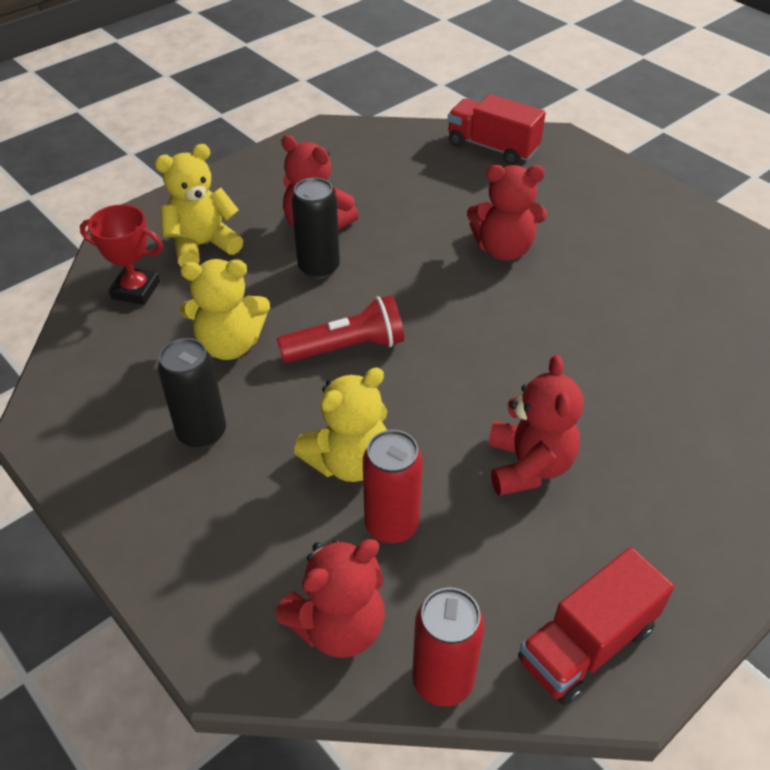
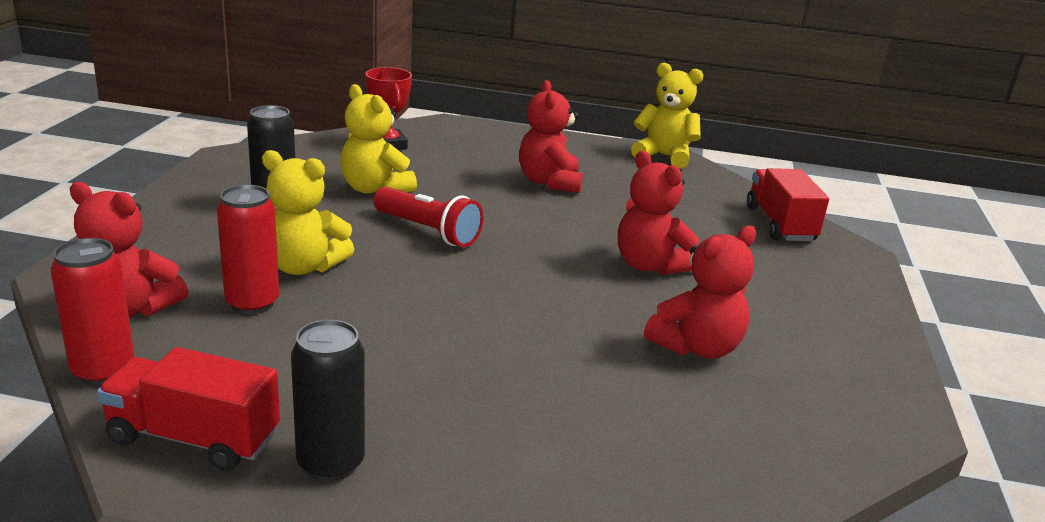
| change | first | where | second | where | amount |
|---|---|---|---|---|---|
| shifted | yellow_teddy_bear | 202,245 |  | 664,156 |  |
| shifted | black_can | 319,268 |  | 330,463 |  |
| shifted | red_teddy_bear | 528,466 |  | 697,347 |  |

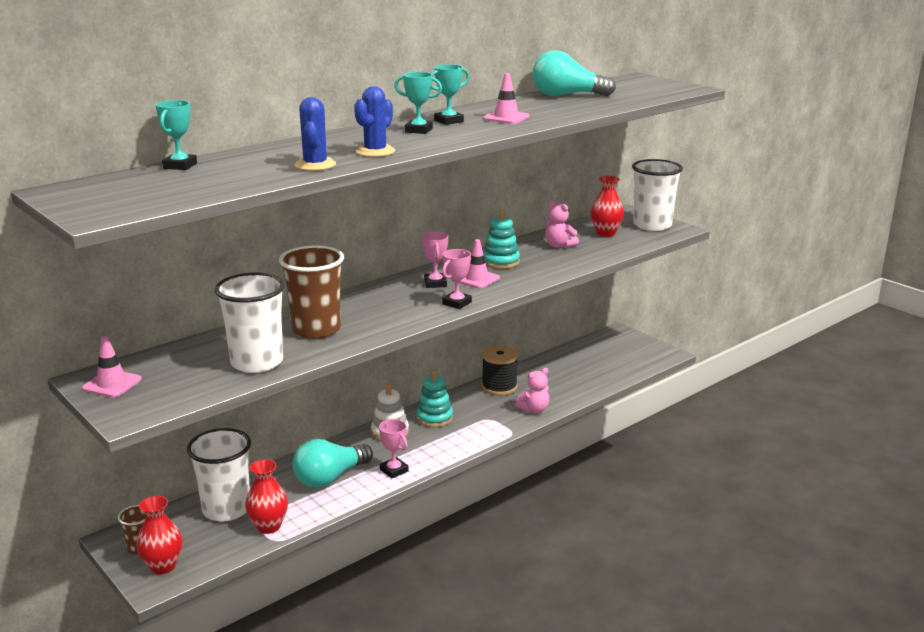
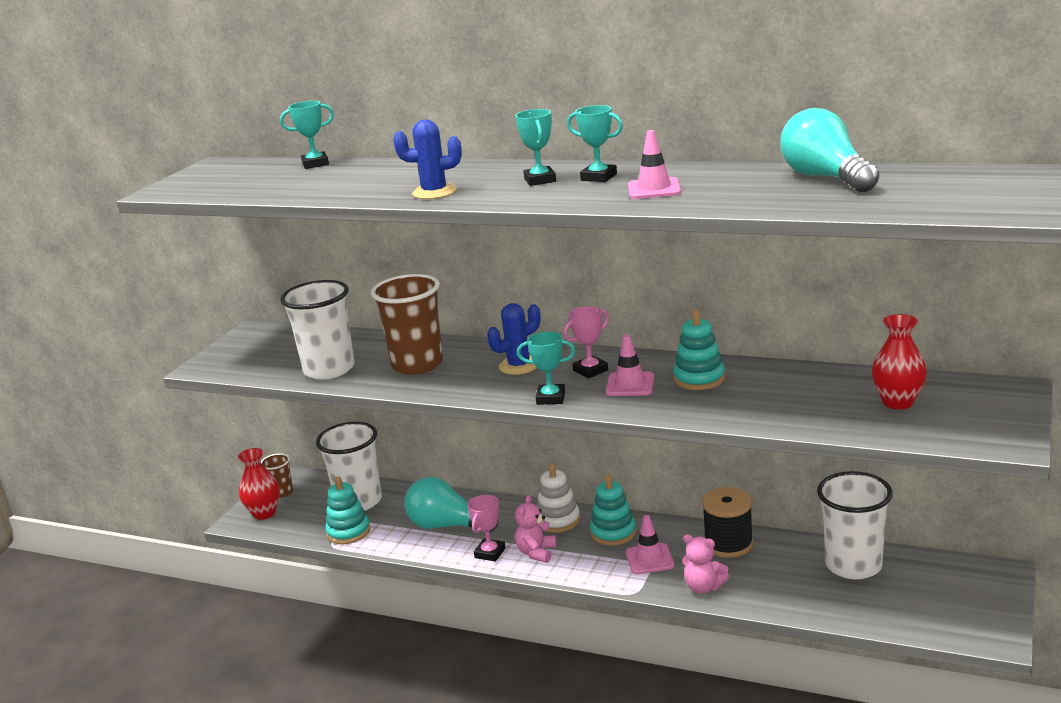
| change | first | where | second | where | amount |
|---|---|---|---|---|---|
| shifted | pink_traffic_cone | 112,384 |  | 649,559 |  |
| shifted | blue_cactus | 315,165 |  | 519,366 |  |
| shifted | pink_teddy_bear | 559,245 |  | 536,553 |  |
| shifted | white_cup | 652,225 |  | 853,565 |  |
| swapped | red_vase | 268,526 | turquoise_stacking_toy | 348,532 |  |
| repainted | pink_trophy | 457,303 | turquoise_trophy | 551,398 |  |

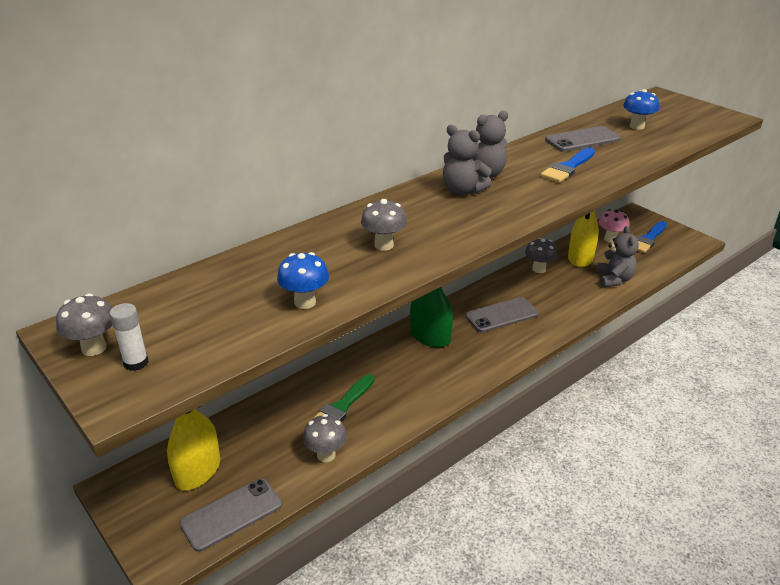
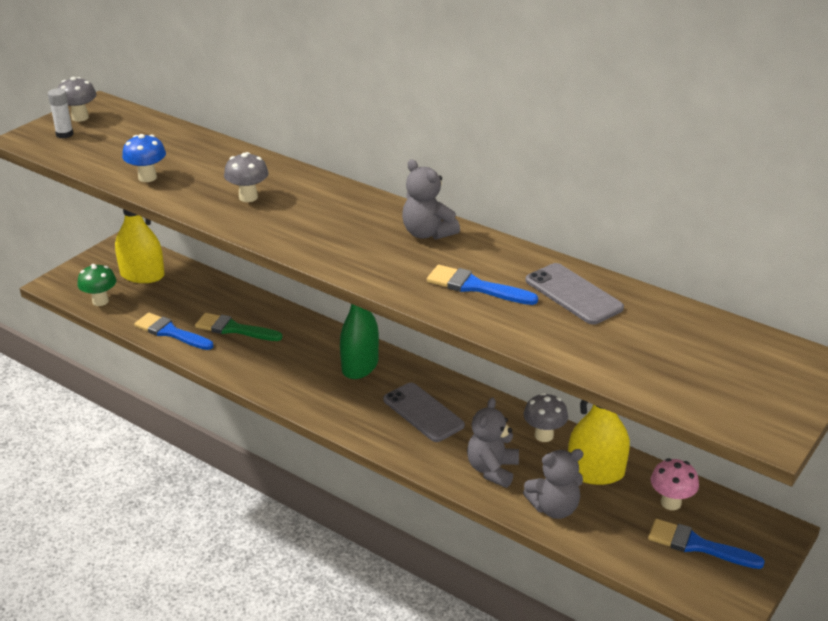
| change | first | where | second | where | amount |
|---|---|---|---|---|---|
| gone | blue_mushroom | 637,126 |  |  |  |
| shifted | grey_teddy_bear | 462,191 |  | 492,470 |  |
| swapped | grey_phone | 231,514 | green_mushroom | 100,301 |  |
| swapped | grey_mushroom | 326,455 | blue_brush | 170,332 |  |

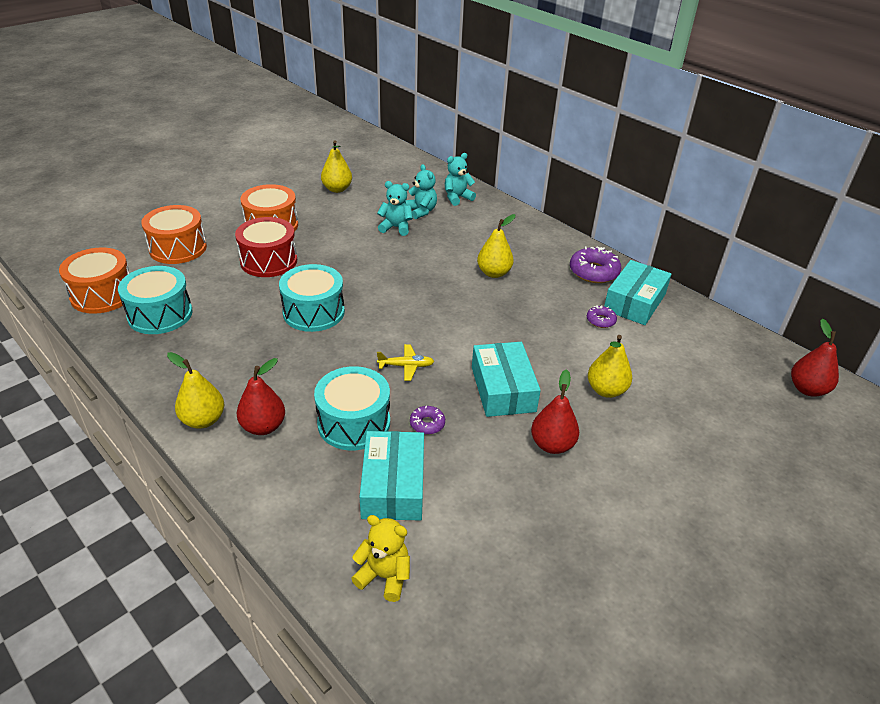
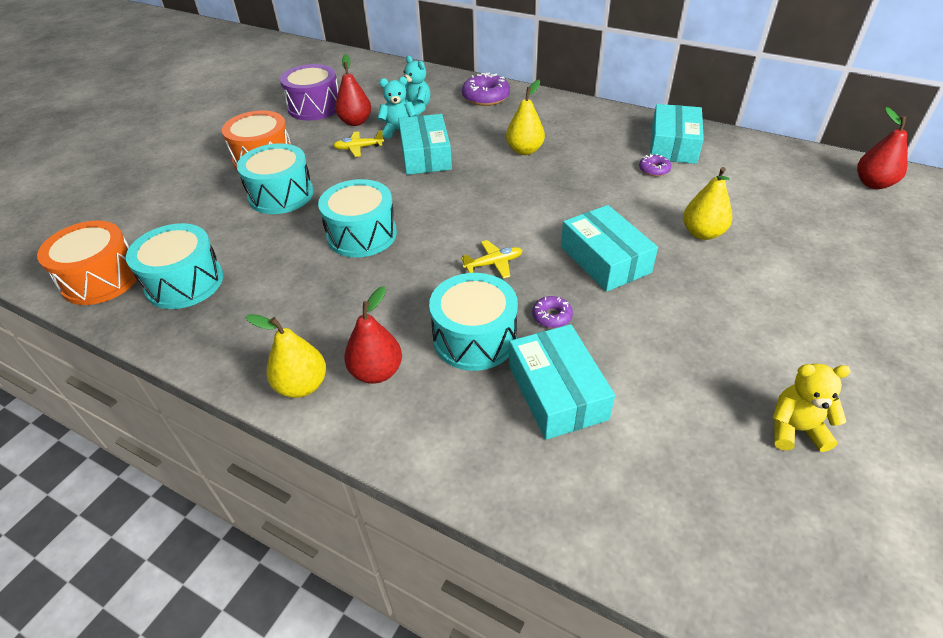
| change | first | where | second | where | amount |
|---|---|---|---|---|---|
| gone | orange_drum | 178,248 |  |  |  |
| gone | turquoise_teddy_bear | 457,198 |  |  |  |
| new |  |  | yellow_plane | 358,148 |  |
| new |  |  | turquoise_box | 425,155 |  |
| shifted | yellow_teddy_bear | 384,576 |  | 795,429 |  |
| shifted | red_pear | 552,445 |  | 355,122 |  |
| shifted | purple_donut | 594,272 |  | 486,97 |  |
| swapped | yellow_pear | 337,189 | purple_drum | 314,107 |  |
| repainted | red_drum | 269,261 | turquoise_drum | 281,195 |  |

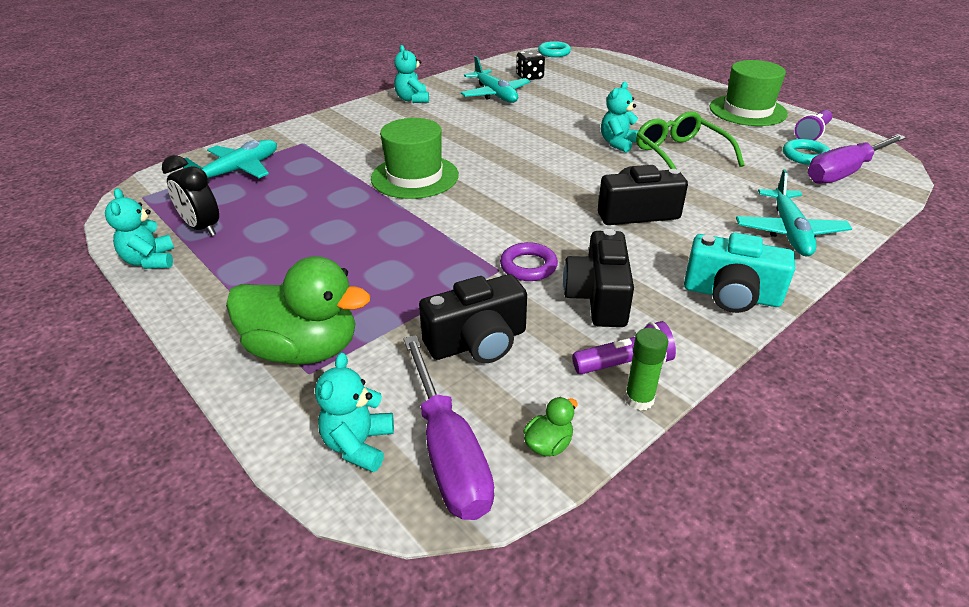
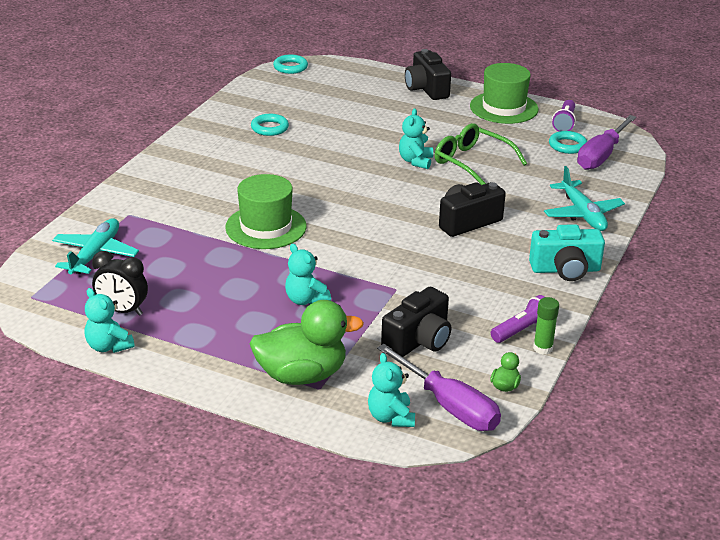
| change | first | where | second | where | amount |
|---|---|---|---|---|---|
| gone | purple_ring | 528,266 |  |  |  |
| gone | black_dice | 529,77 |  |  |  |
| shifted | turquoise_teddy_bear | 412,99 |  | 305,300 |  |
| shifted | black_camera | 598,298 |  | 426,89 |  |
| swapped | turquoise_plane | 495,94 | turquoise_ring | 269,128 |  |

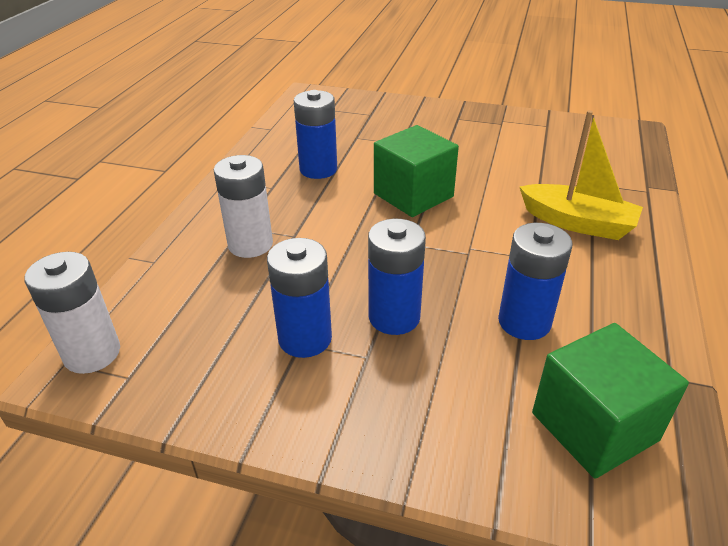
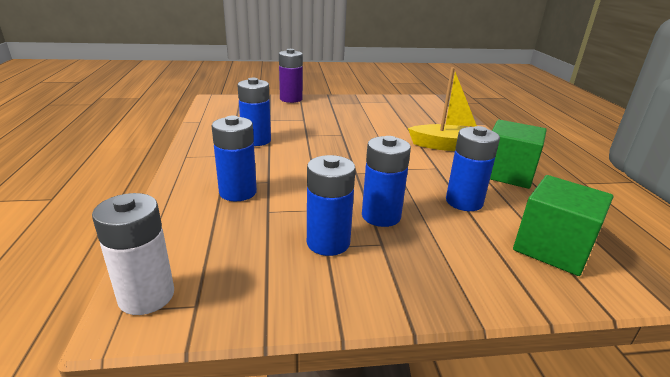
| change | first | where | second | where | amount |
|---|---|---|---|---|---|
| new |  |  | purple_battery | 291,99 |  |
| shifted | green_cube | 413,195 |  | 507,173 |  |
| repainted | white_battery | 250,244 | blue_battery | 238,192 |  |

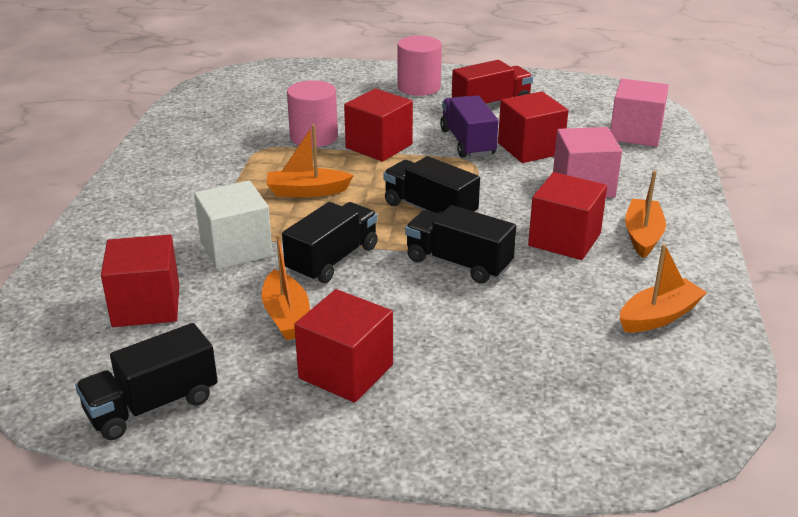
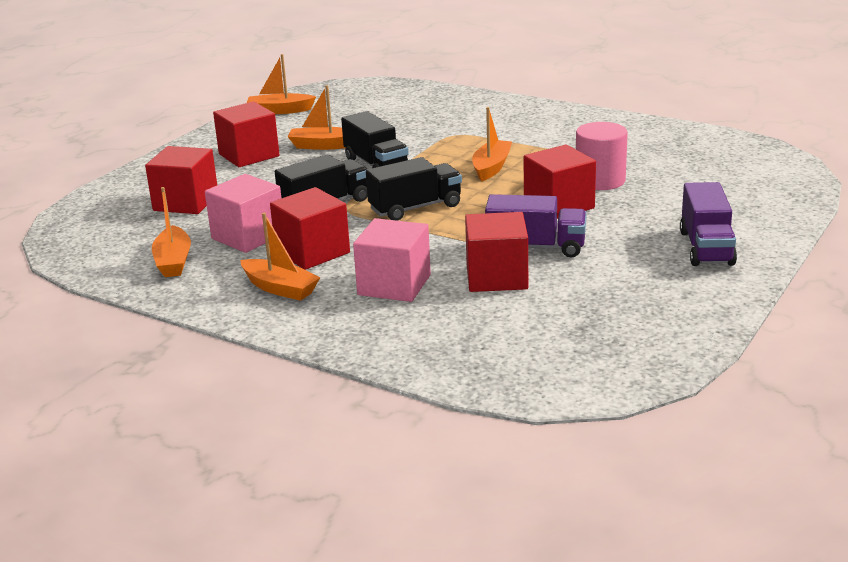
| change | first | where | second | where | amount |
|---|---|---|---|---|---|
| gone | white_cube | 236,248 |  |  |  |
| gone | red_truck | 491,104 |  |  |  |
| shifted | red_cube | 146,306 |  | 186,202 |  |
| shifted | pink_cube | 635,133 |  | 248,236 |  |
| swapped | black_truck | 152,406 | orange_boat | 280,111 |  |
| swapped | pink_cylinder | 419,87 | purple_truck | 706,247 |  |

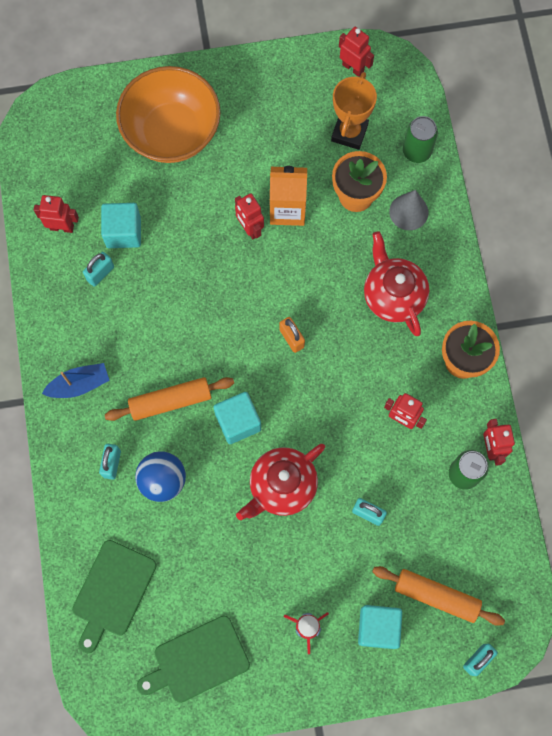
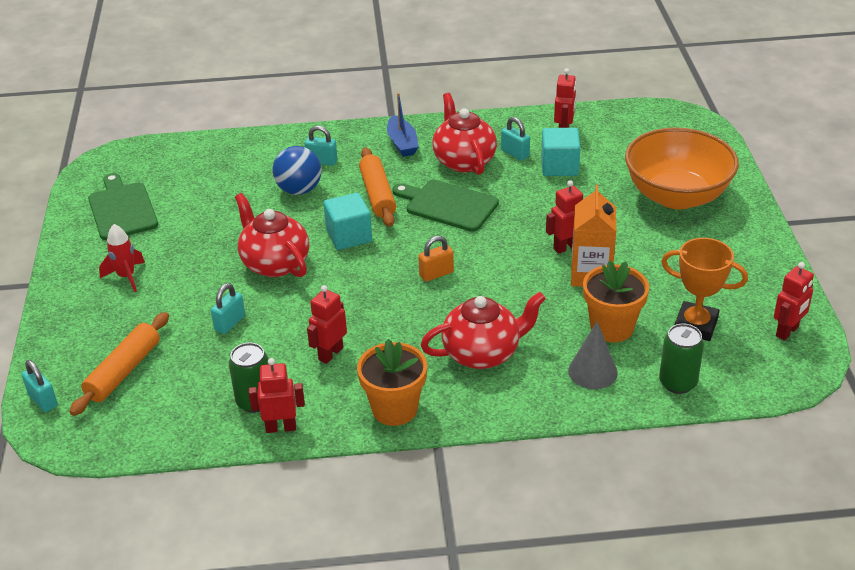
| change | first | where | second | where | amount |
|---|---|---|---|---|---|
| gone | turquoise_cube | 378,627 |  |  |  |
| new |  |  | red_teapot | 463,161 |  |
| shifted | green_cutting_board | 112,591 |  | 448,205 |  |

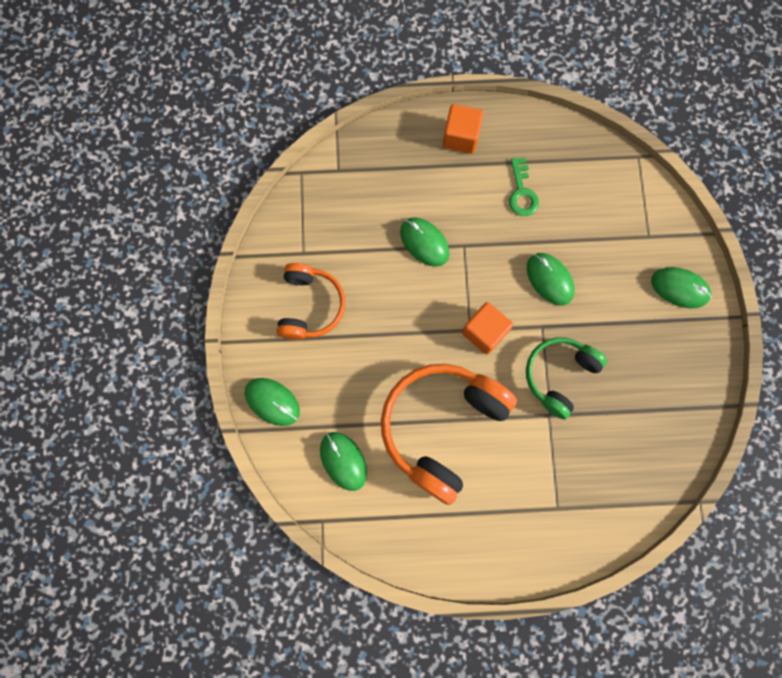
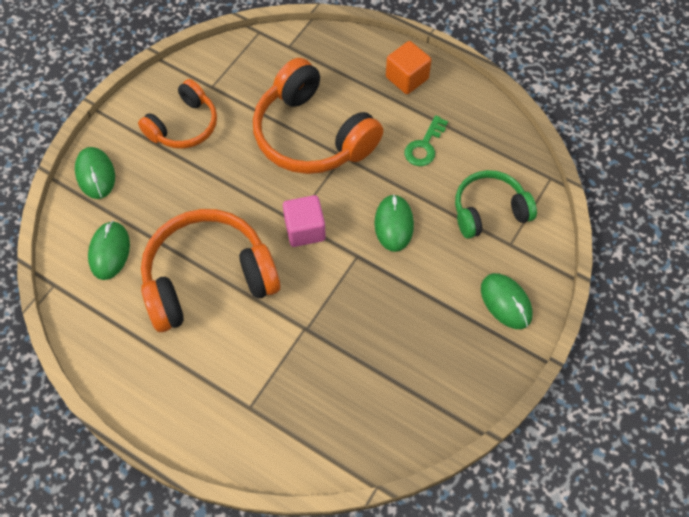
| change | first | where | second | where | amount |
|---|---|---|---|---|---|
| shifted | green_headphones | 559,376 |  | 489,211 |  |
| swapped | green_mouse | 424,242 | orange_headphones | 312,135 |  |
| repainted | orange_cube | 484,332 | pink_cube | 305,230 |  |

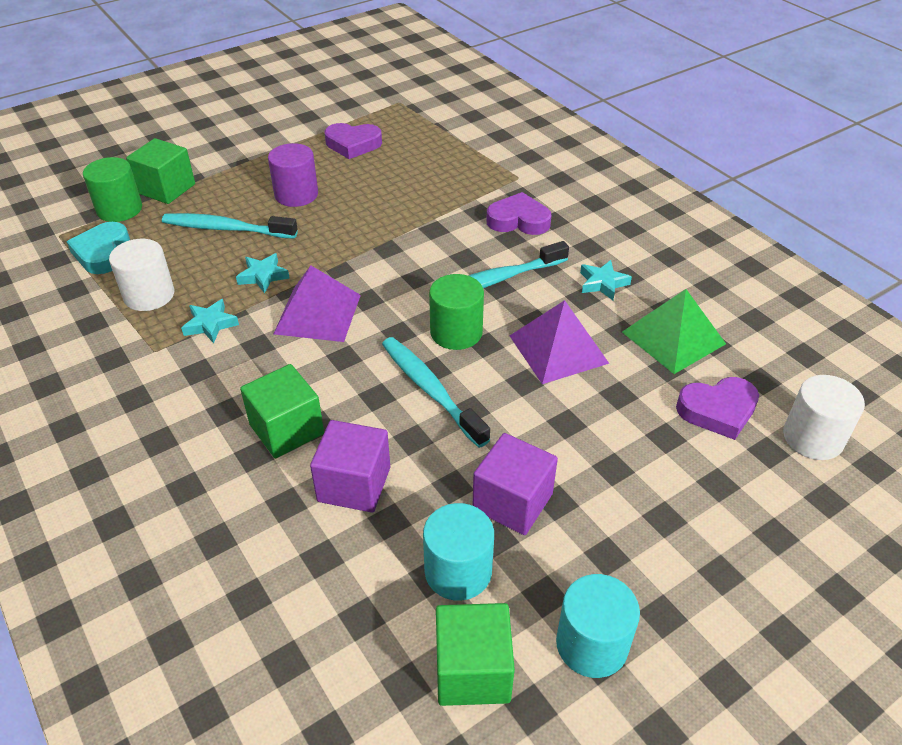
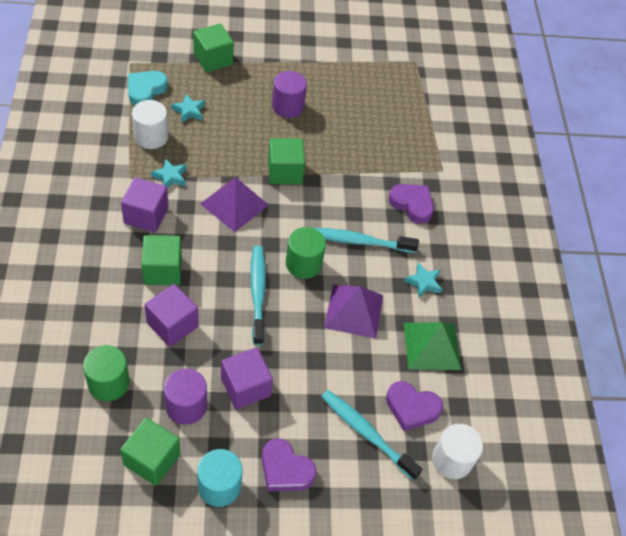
| change | first | where | second | where | amount |
|---|---|---|---|---|---|
| new |  |  | purple_cube | 146,215 |  |
| new |  |  | green_cube | 285,172 |  |
| shifted | green_cylinder | 119,209 |  | 108,383 |  |
| shifted | turquoise_toothbrush | 226,229 |  | 366,433 |  |
| shifted | turquoise_star | 263,276 |  | 189,111 |  |
| shifted | purple_heart | 353,144 |  | 285,469 |  |
| repainted | turquoise_cylinder | 458,571 | purple_cylinder | 186,406 |  |

